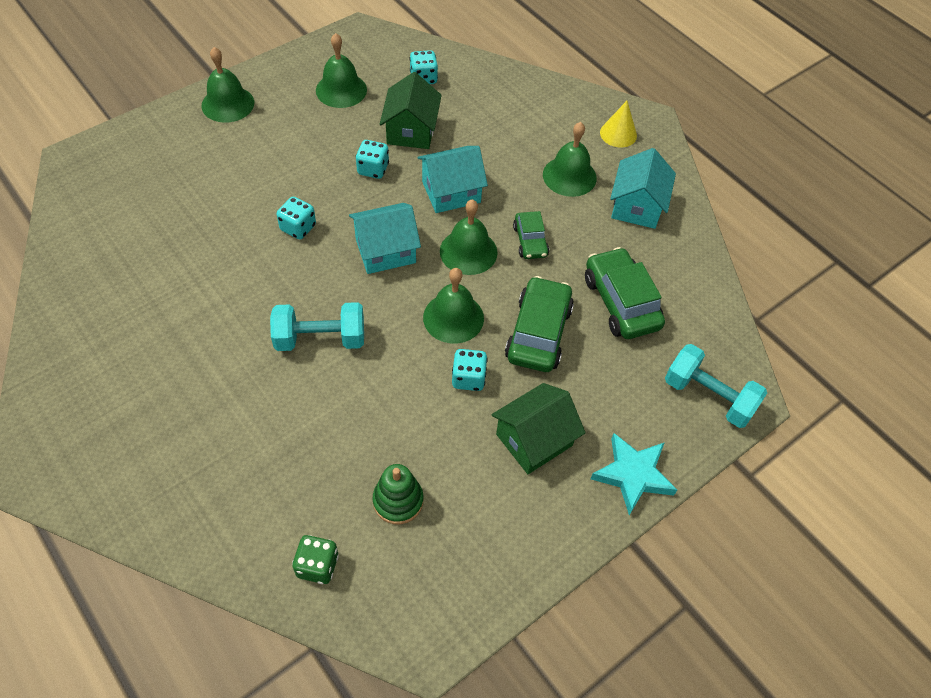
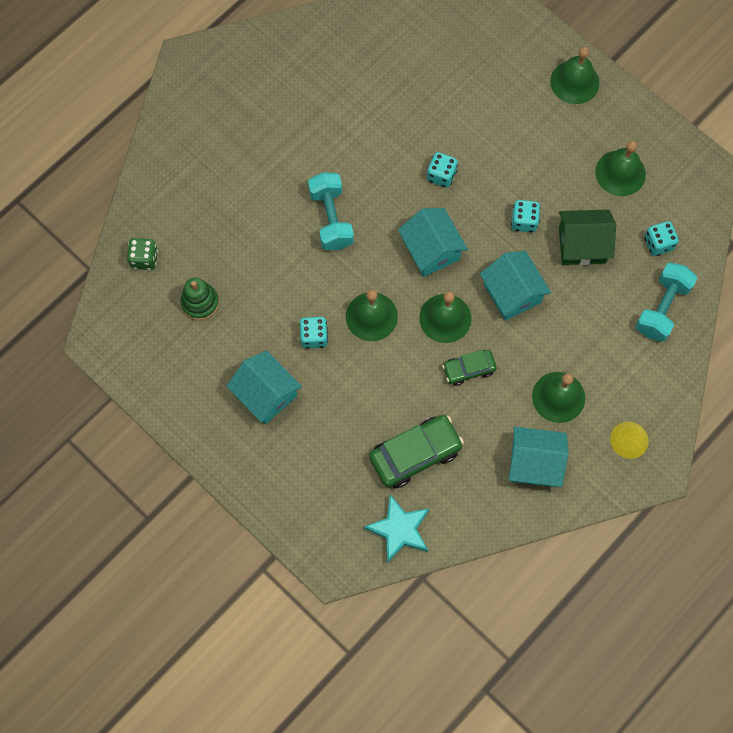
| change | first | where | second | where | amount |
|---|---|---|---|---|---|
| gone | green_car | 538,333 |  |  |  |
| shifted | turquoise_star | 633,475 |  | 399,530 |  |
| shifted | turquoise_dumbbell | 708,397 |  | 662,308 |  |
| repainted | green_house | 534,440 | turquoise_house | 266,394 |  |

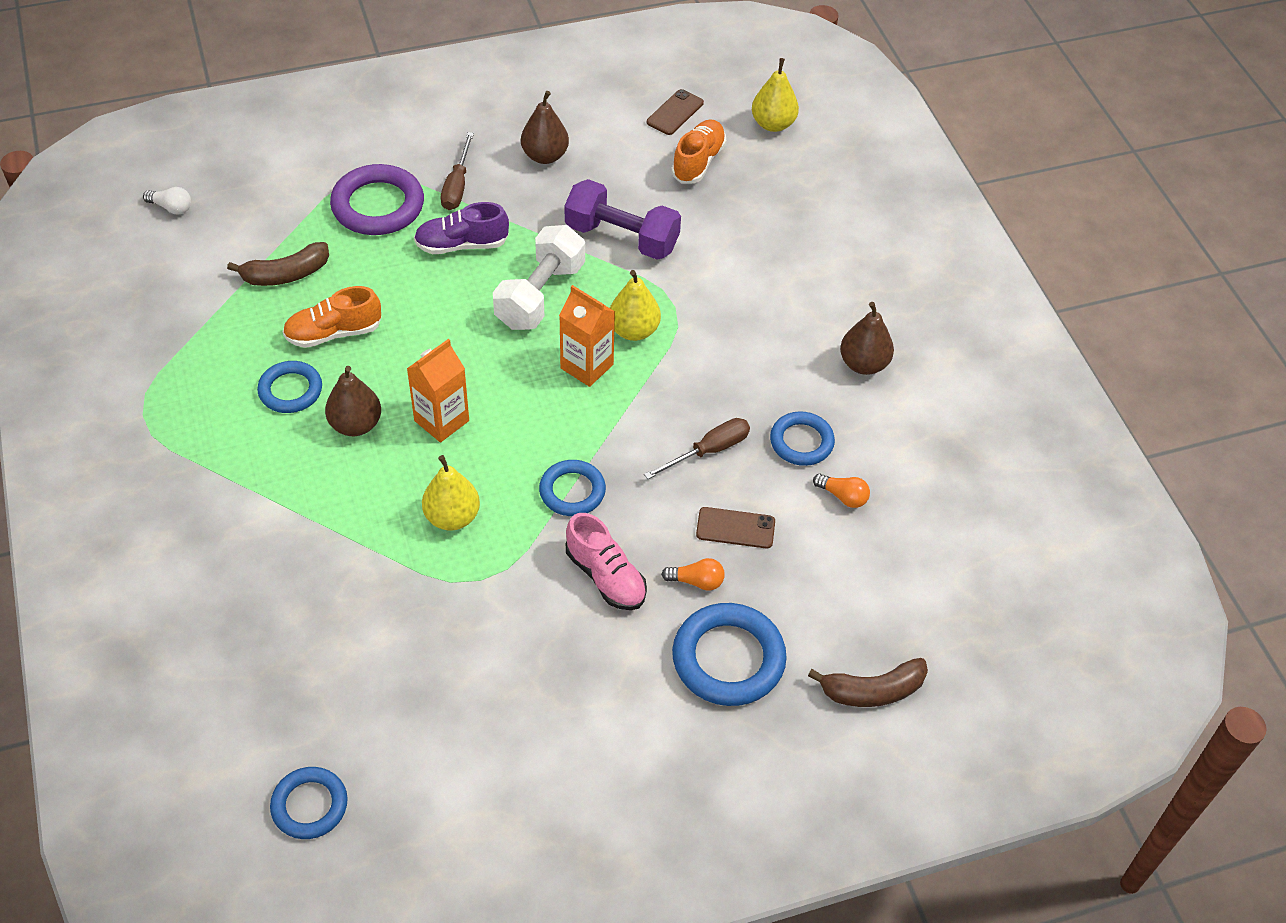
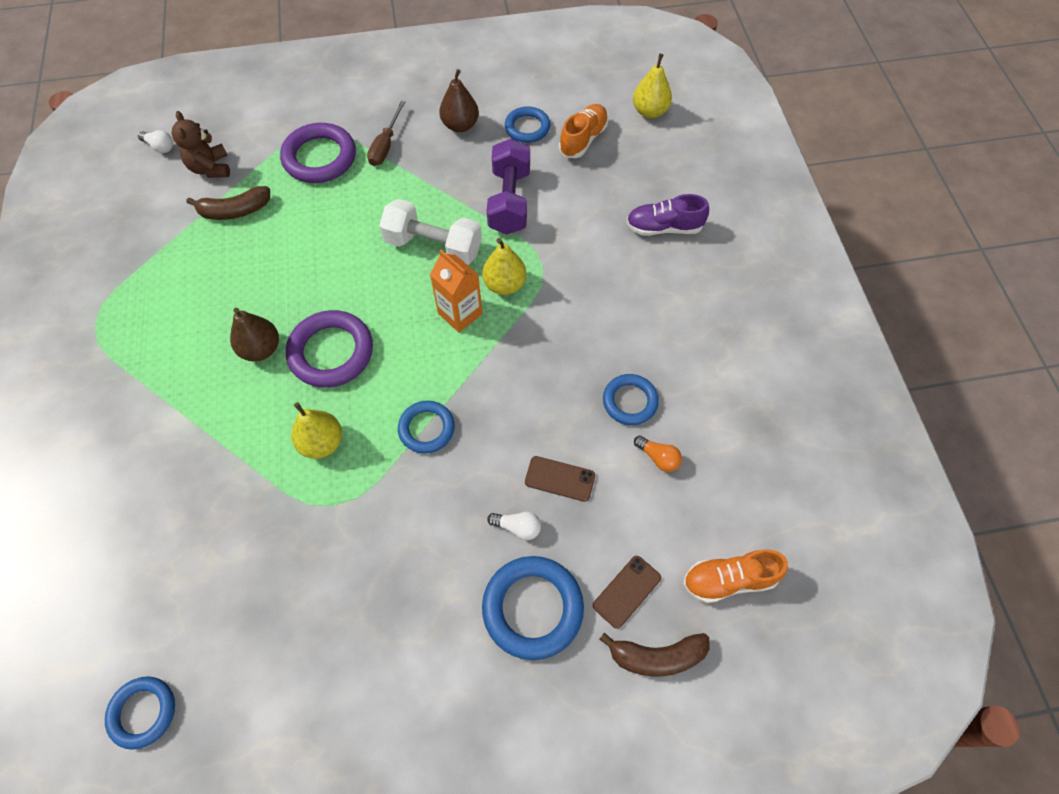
| change | first | where | second | where | amount |
|---|---|---|---|---|---|
| gone | pink_shoe | 605,576 |  |  |  |
| gone | brown_screwdriver | 708,451 |  |  |  |
| gone | brown_pear | 863,364 |  |  |  |
| new |  |  | brown_teddy_bear | 210,168 |  |
| shifted | blue_ring | 290,390 |  | 527,128 |  |
| shifted | orange_shoe | 334,333 |  | 729,580 |  |
| shifted | purple_shoe | 462,245 |  | 664,228 |  |
| shifted | brown_phone | 675,112 |  | 626,591 |  |
| swapped | orange_carton | 441,421 | purple_ring | 331,352 |  |
| repainted | orange_light_bulb | 696,581 | white_light_bulb | 517,527 |  |
| rotated | white_dumbbell | 540,295 |  | 433,246 | 75 degrees clockwise |
| rotated | purple_dumbbell | 621,237 |  | 509,201 | 60 degrees clockwise |

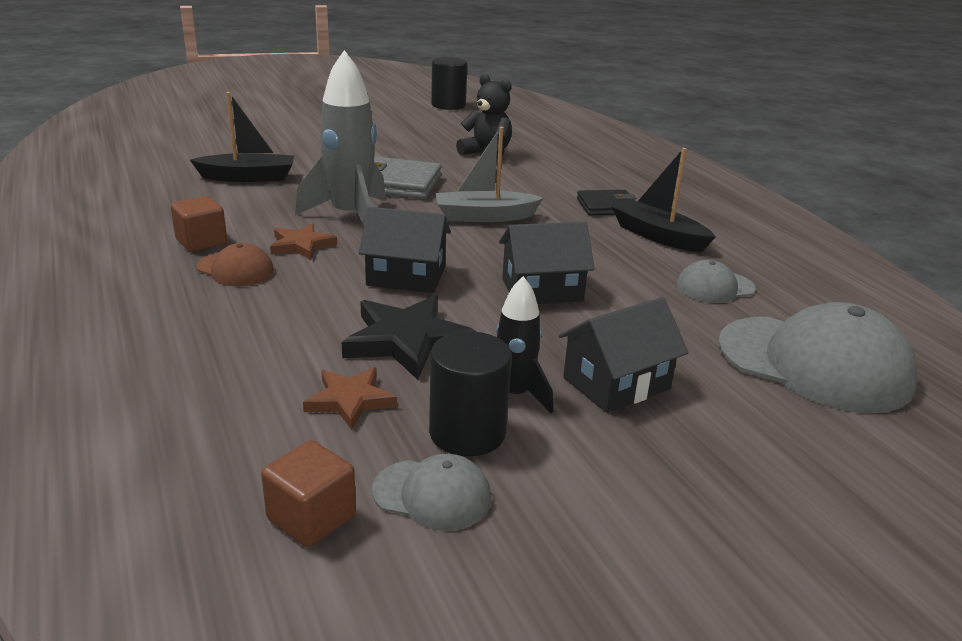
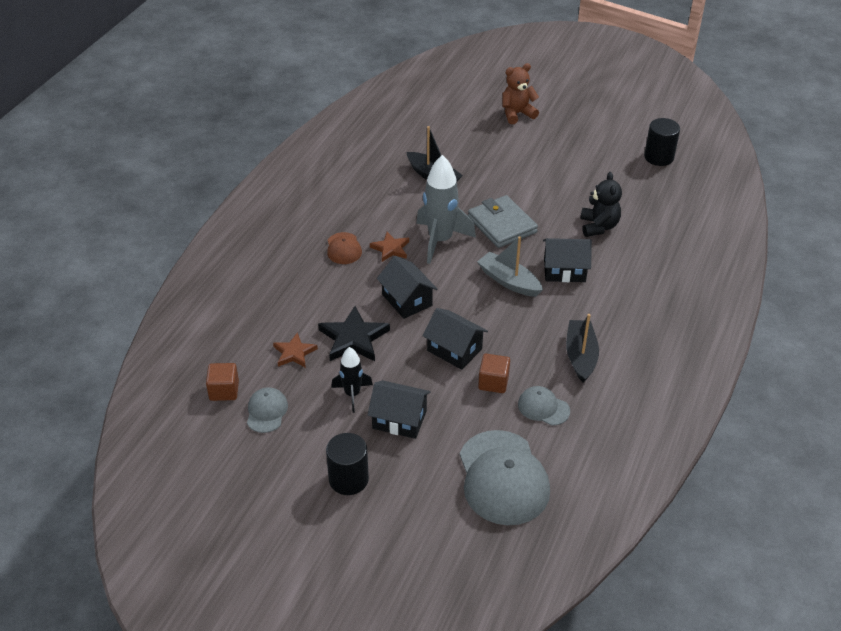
| change | first | where | second | where | amount |
|---|---|---|---|---|---|
| gone | black_wallet | 607,206 |  |  |  |
| new |  |  | brown_teddy_bear | 517,114 |  |
| new |  |  | black_house | 564,270 |  |
| shifted | brown_cube | 201,242 |  | 493,382 |  |
| shifted | black_cylinder | 467,433 |  | 348,479 |  |
| rotated | grey_cap | 432,494 |  | 266,411 | 150 degrees counterclockwise |

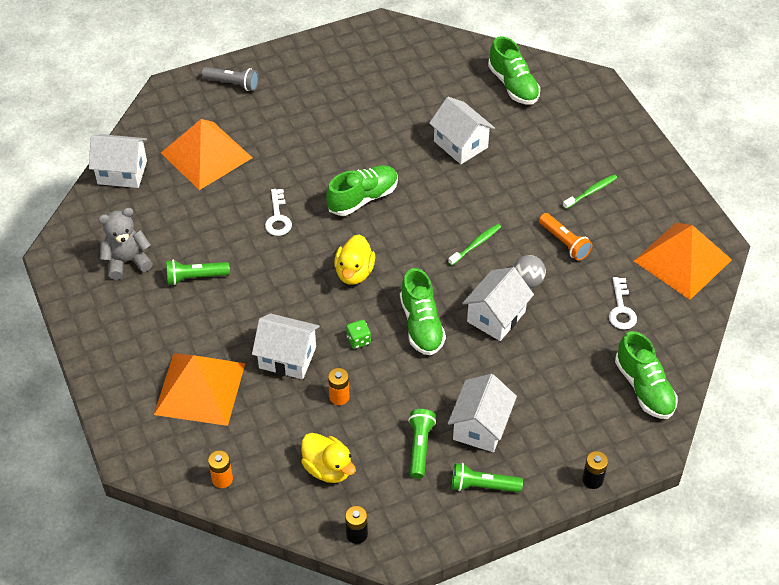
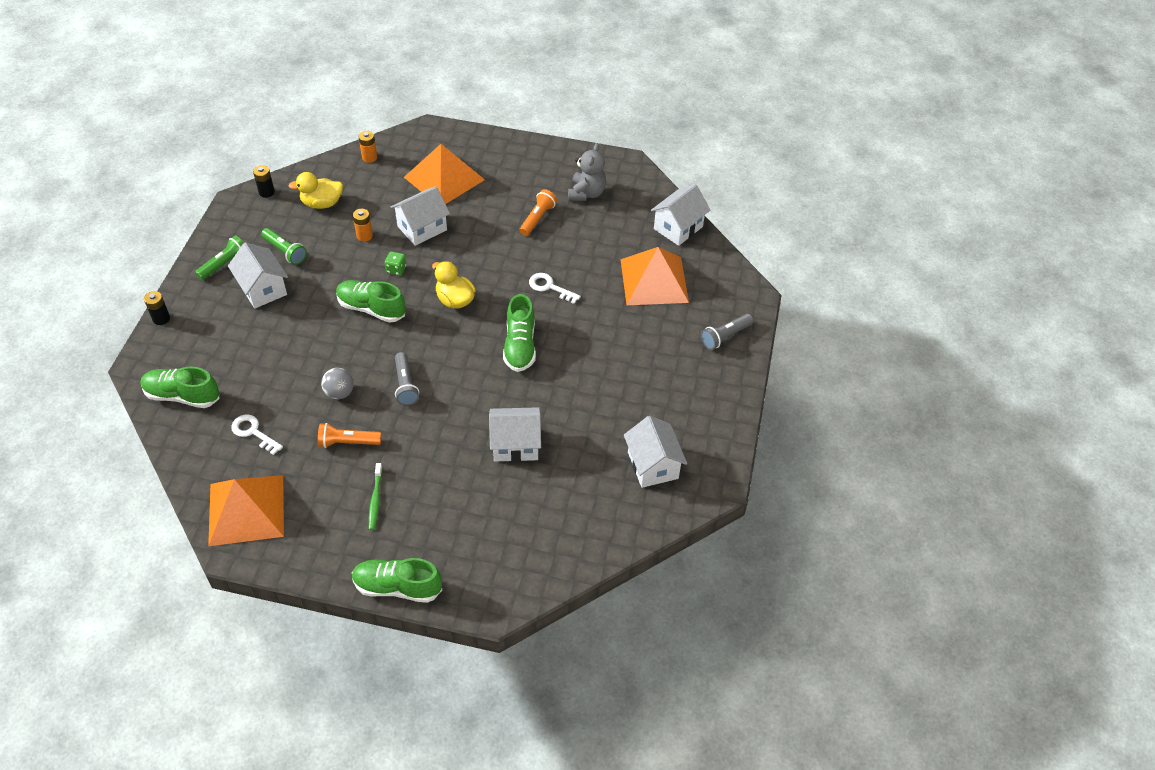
| change | first | where | second | where | amount |
|---|---|---|---|---|---|
| shifted | white_house | 496,317 |  | 652,465 |  |
| shifted | green_shoe | 513,85 |  | 397,587 |  |
| swapped | green_toothbrush | 476,244 | grey_flashlight | 405,385 |  |
| repainted | green_flashlight | 195,277 | orange_flashlight | 537,218 |  |

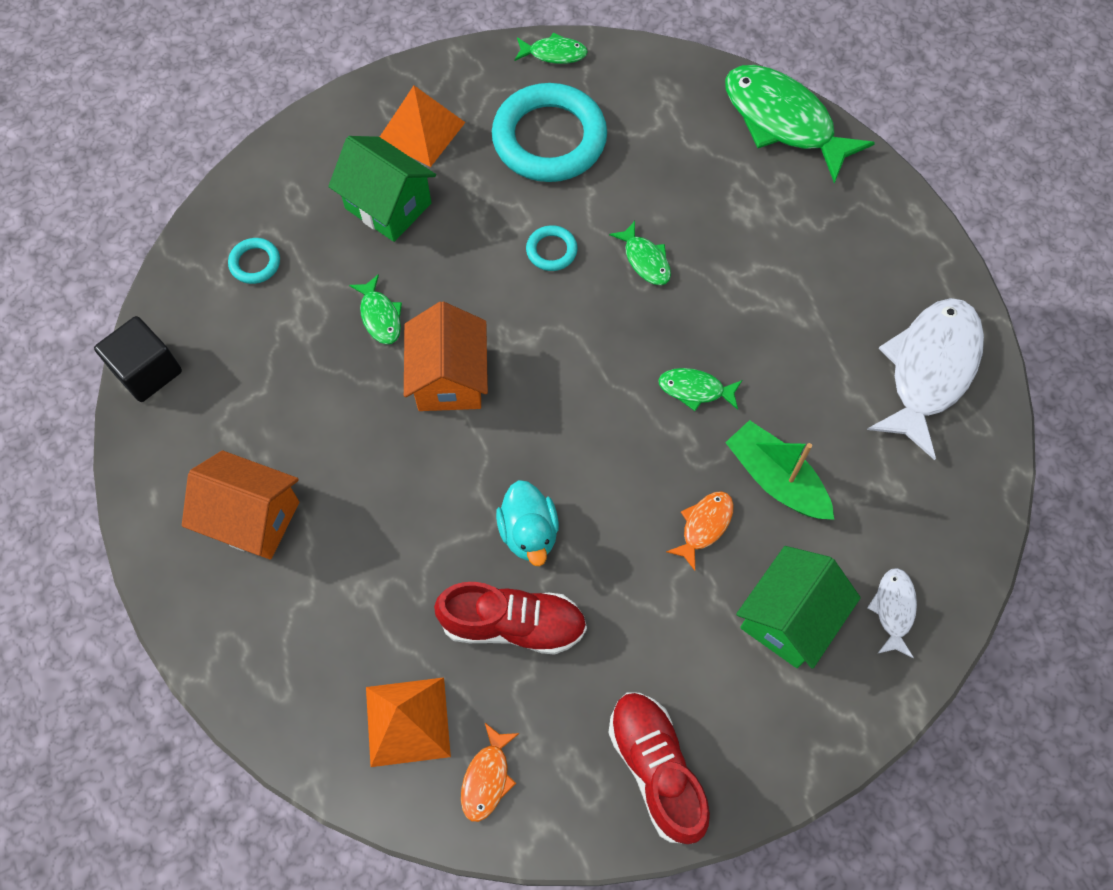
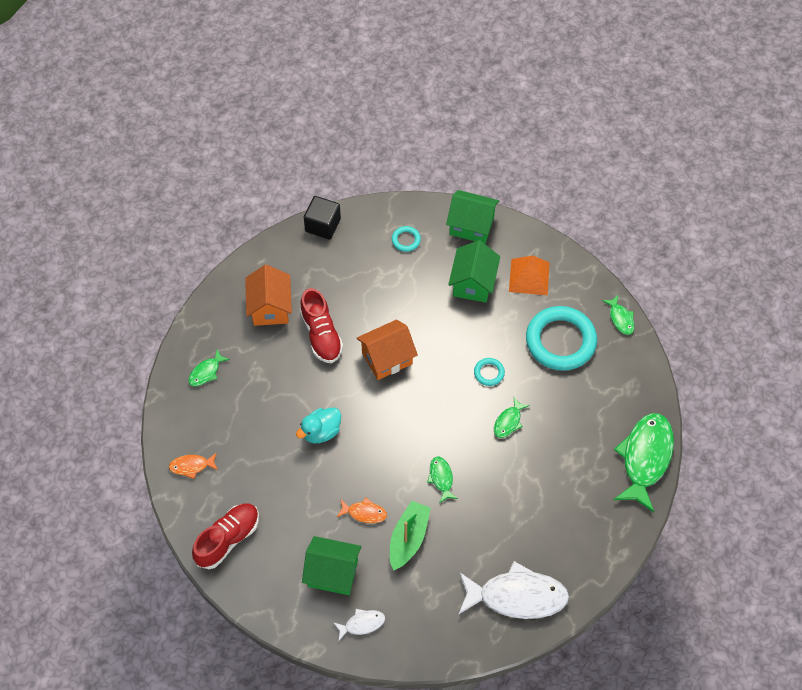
| change | first | where | second | where | amount |
|---|---|---|---|---|---|
| gone | orange_pyramid | 408,721 |  |  |  |
| new |  |  | green_house | 471,226 |  |
| shifted | green_fish | 380,316 |  | 206,372 |  |
| shifted | red_shoe | 513,624 |  | 321,335 |  |

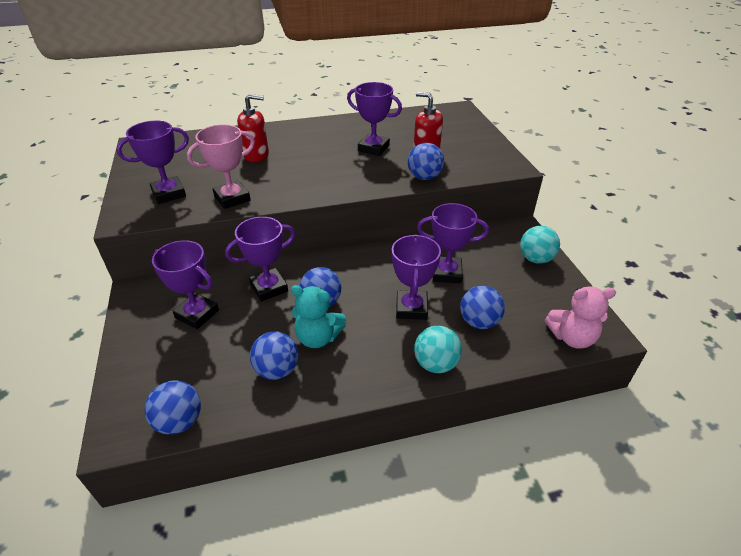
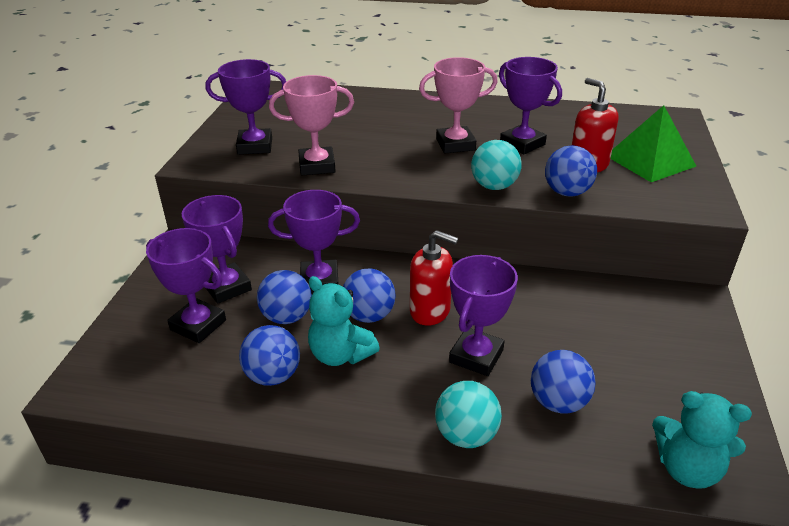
| change | first | where | second | where | amount |
|---|---|---|---|---|---|
| new |  |  | pink_trophy | 455,144 |  |
| new |  |  | green_pyramid | 650,161 |  |
| shifted | blue_ball | 179,421 |  | 287,317 |  |
| shifted | red_soap_dispenser | 256,155 |  | 430,311 |  |
| shifted | purple_trophy | 446,273 |  | 198,325 |  |
| shifted | turquoise_ball | 535,259 |  | 494,186 |  |
| repainted | pink_teddy_bear | 572,337 | turquoise_teddy_bear | 687,469 |  |

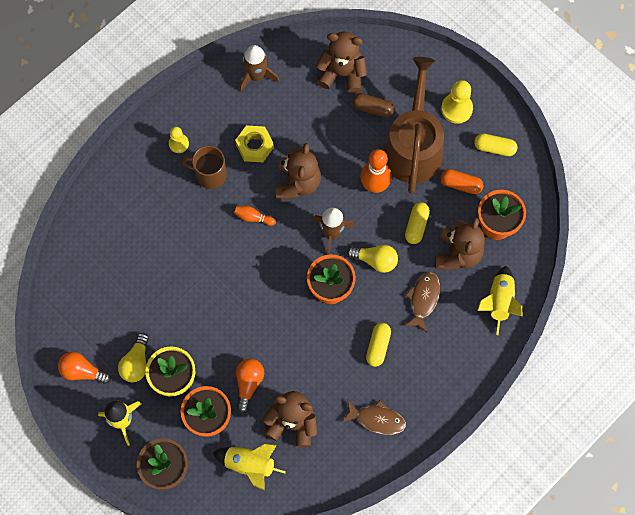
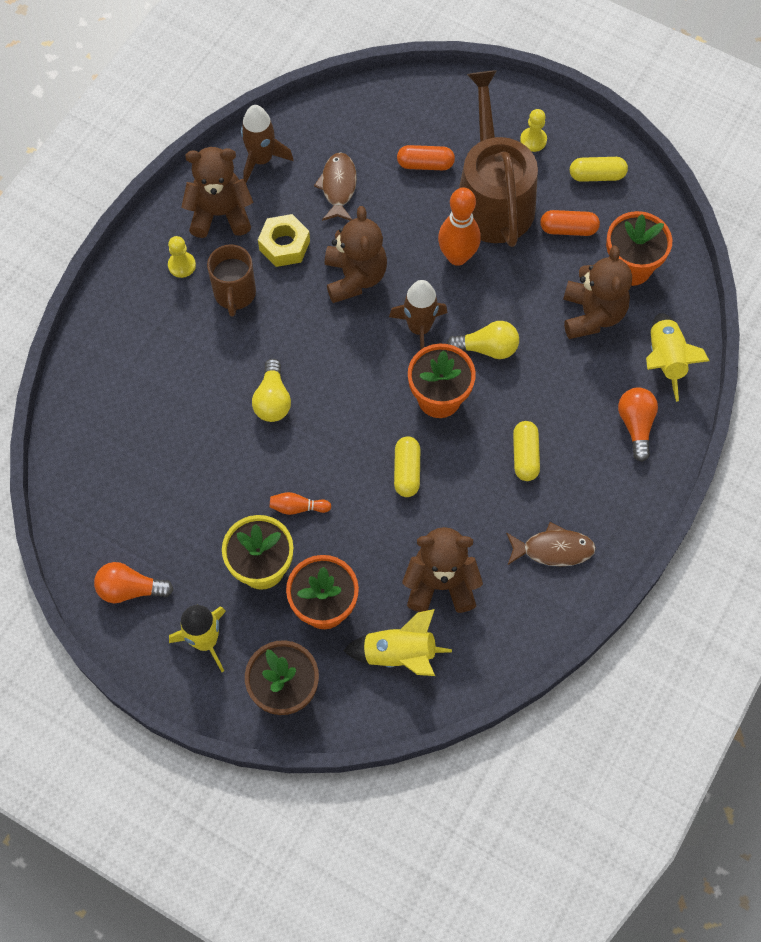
| change | first | where | second | where | amount |
|---|---|---|---|---|---|
| shifted | yellow_light_bulb | 136,363 |  | 272,400 |  |
| shifted | orange_bowling_pin | 253,217 |  | 298,507 |  |
| shifted | orange_light_bulb | 248,383 |  | 636,425 |  |
| shifted | brown_teddy_bear | 342,73 |  | 220,214 |  |
| shifted | yellow_capsule | 416,226 |  | 407,471 |  |
| shifted | brown_fish | 423,299 |  | 338,187 |  |
| repainted | brown_capsule | 372,108 | orange_capsule | 425,164 |  |
| rotated | brown_mug | 210,175 |  | 235,294 | 90 degrees counterclockwise |
| scaled | yellow_pawn | 456,109 |  | 533,140 | x0.63 |

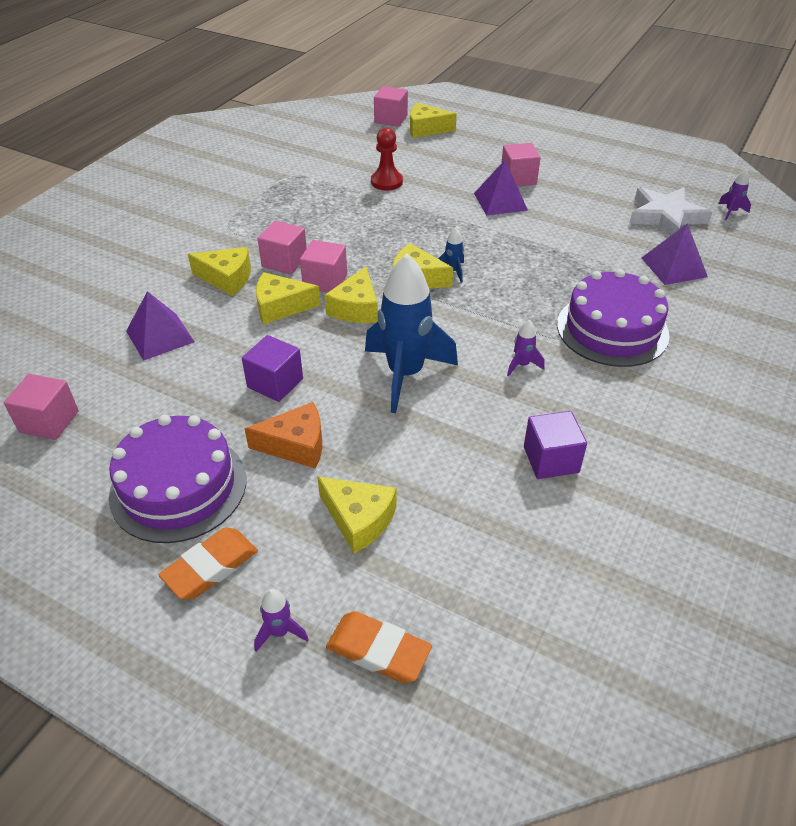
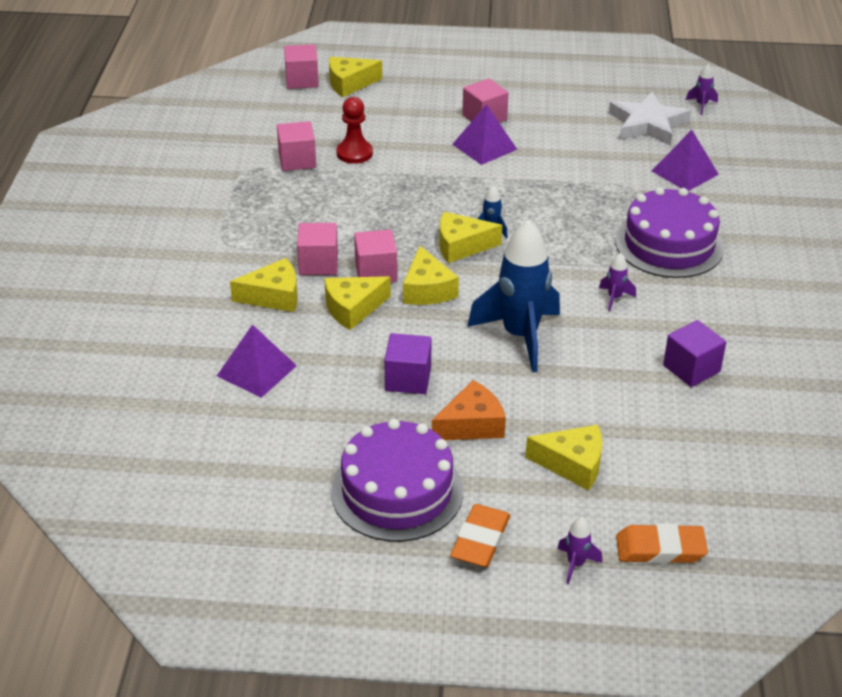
| change | first | where | second | where | amount |
|---|---|---|---|---|---|
| shifted | pink_cube | 49,421 |  | 297,160 |  |

